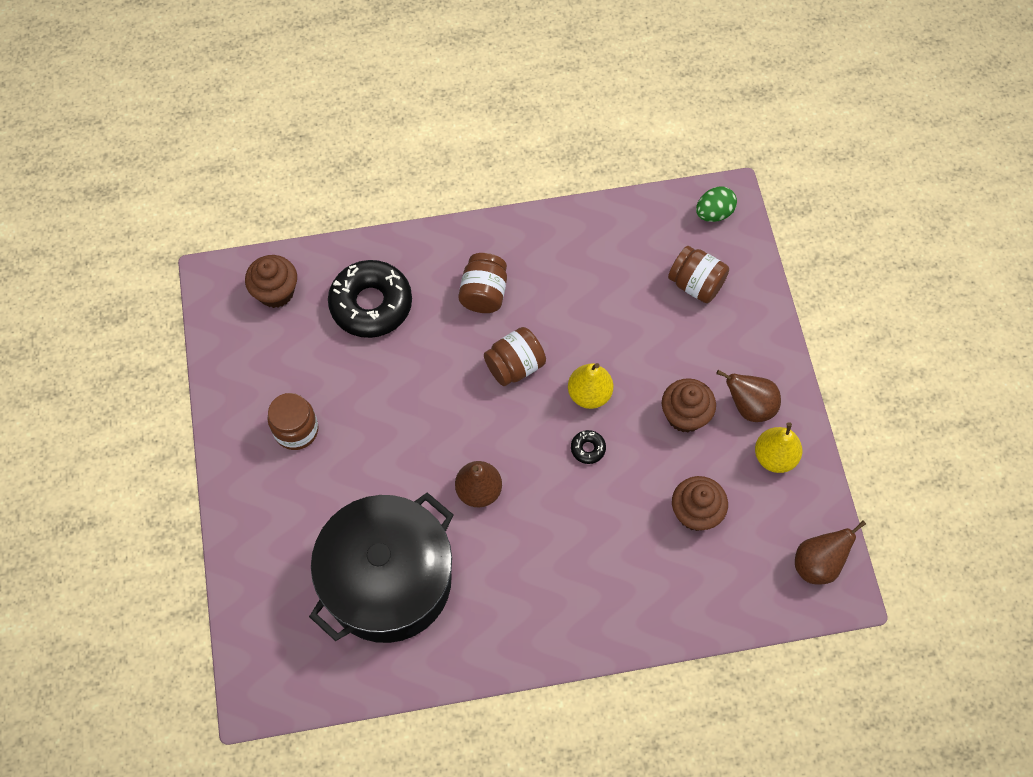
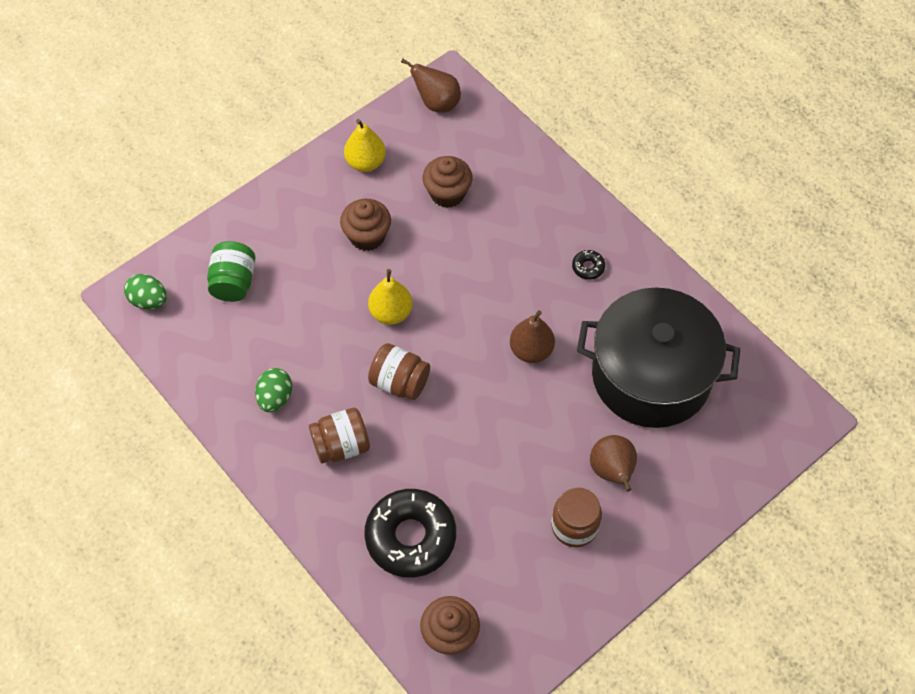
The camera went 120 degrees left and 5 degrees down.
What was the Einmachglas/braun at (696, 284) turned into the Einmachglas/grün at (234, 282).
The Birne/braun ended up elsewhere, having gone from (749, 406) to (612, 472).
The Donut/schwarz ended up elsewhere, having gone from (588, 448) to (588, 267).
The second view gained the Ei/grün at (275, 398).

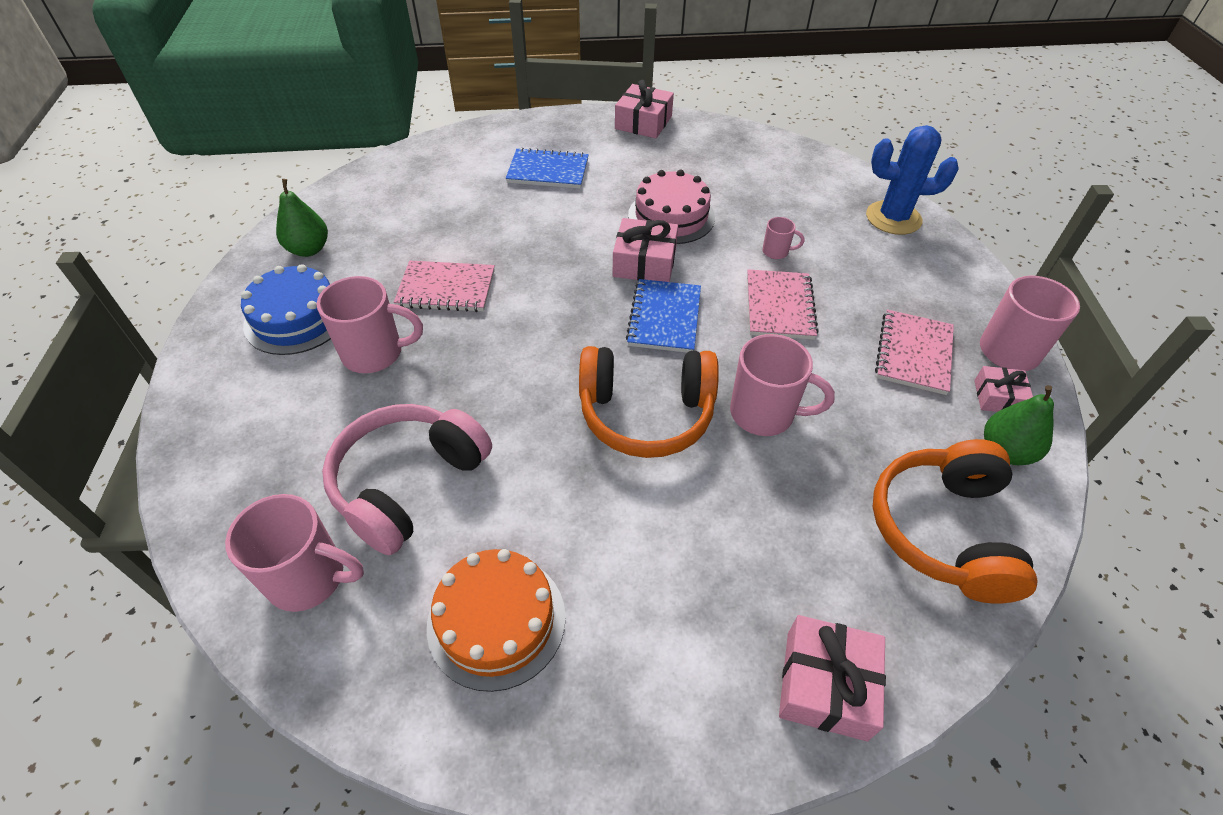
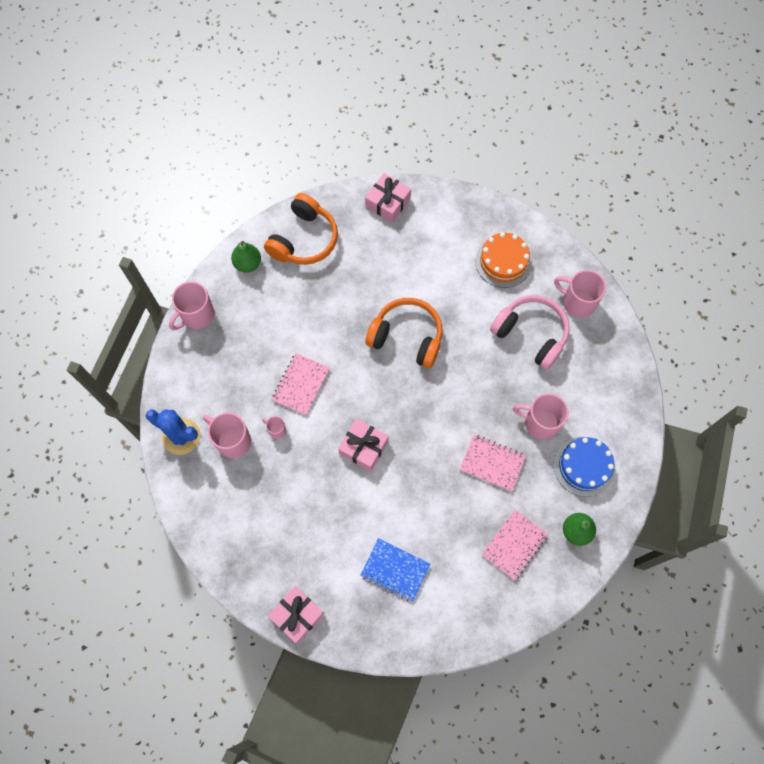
The camera went 160 degrees left and 20 degrees up.
The second view lost the Kuchen/rosa at (671, 216).
The second view lost the Notizbuch/blau at (664, 318).
The Notizbuch/rosa ended up elsewhere, having gone from (913, 354) to (514, 545).
The Tasse/rosa ended up elsewhere, having gone from (764, 413) to (232, 441).
The second view lost the Geschenk/rosa at (998, 397).
The Kopfhörer/rosa at (408, 483) ended up facing another way, 105 degrees counterclockwise from before.

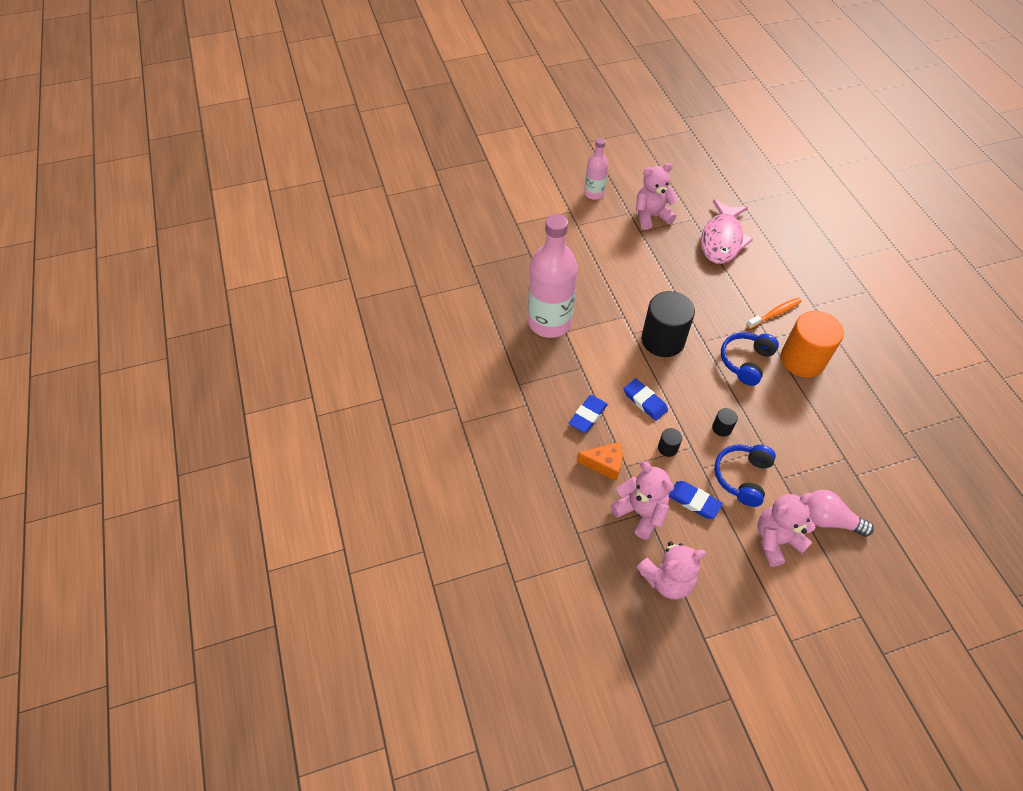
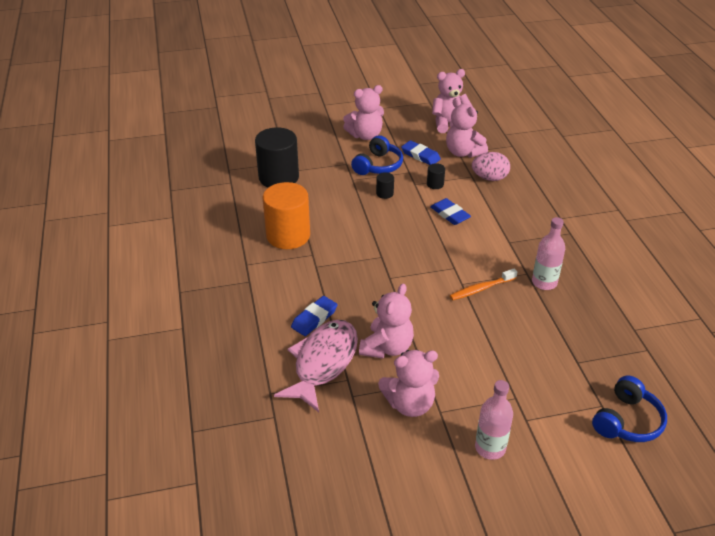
The camera went 175 degrees left and 15 degrees down.
The size of the Flasche/rosa at (549, 322) changed by a factor of 0.53.
The Vollzylinder/schwarz ended up elsewhere, having gone from (663, 340) to (278, 177).
The Zahnbürste/orange ended up elsewhere, having gone from (775, 313) to (481, 289).
The Kopfhörer/blau ended up elsewhere, having gone from (746, 362) to (627, 420).
The Radiergummi/blau ended up elsewhere, having gone from (588, 415) to (314, 318).
Where the Käse/orange stood at (604, 464), the Ei/rosa came to stand at (489, 178).
The second view lost the Glühbirne/rosa at (828, 520).
The second view gained the Teddybär/rosa at (387, 347).

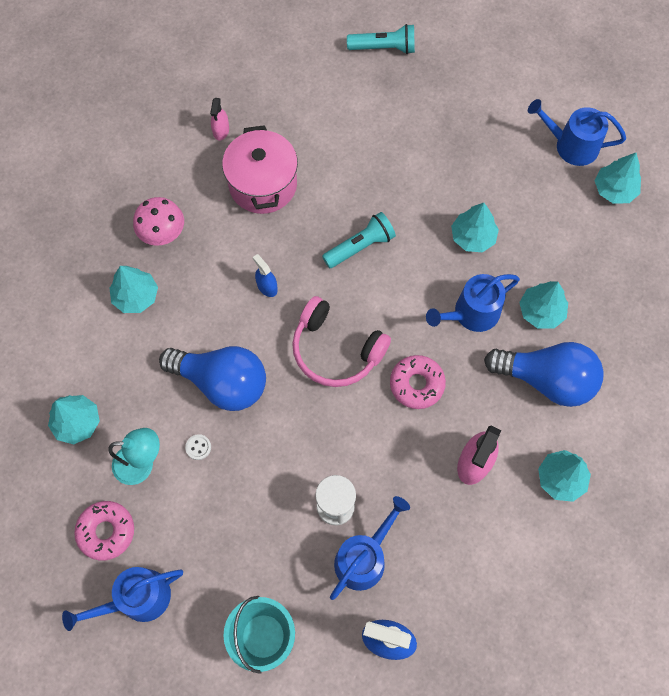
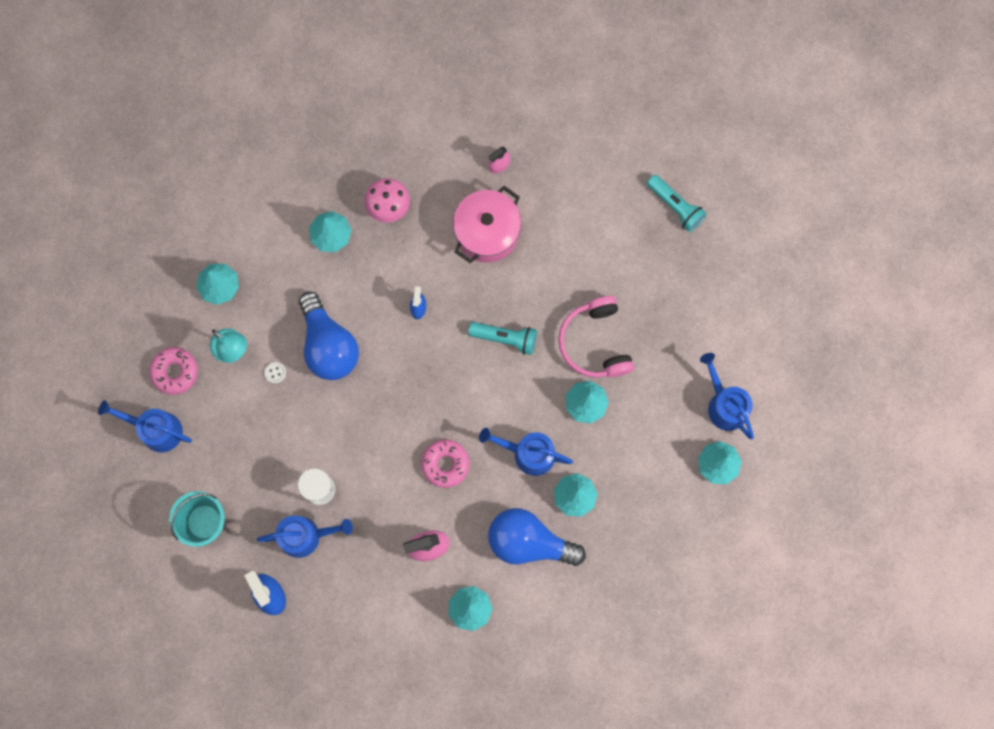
The camera went 45 degrees right and 10 degrees up.
The Kopfhörer/rosa ended up elsewhere, having gone from (336, 350) to (595, 342).
The Glühbirne/blau at (546, 379) ended up facing another way, 135 degrees clockwise from before.

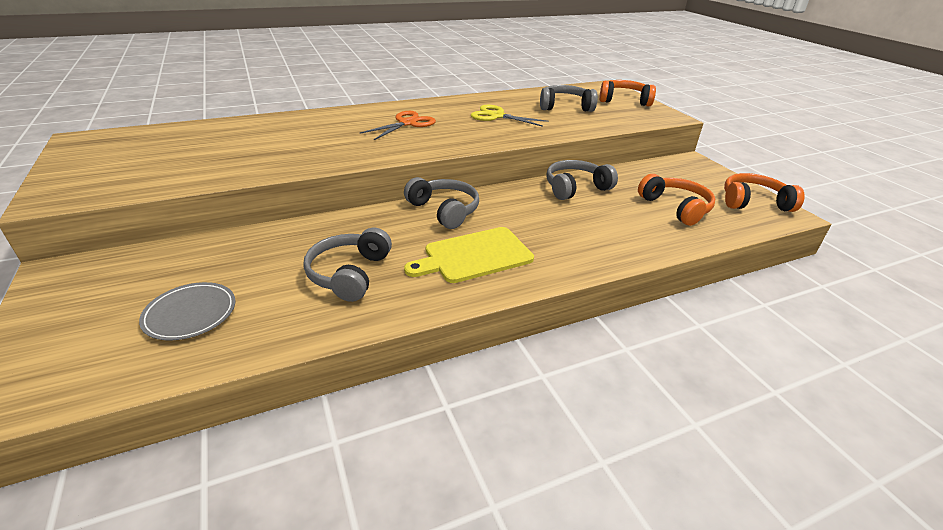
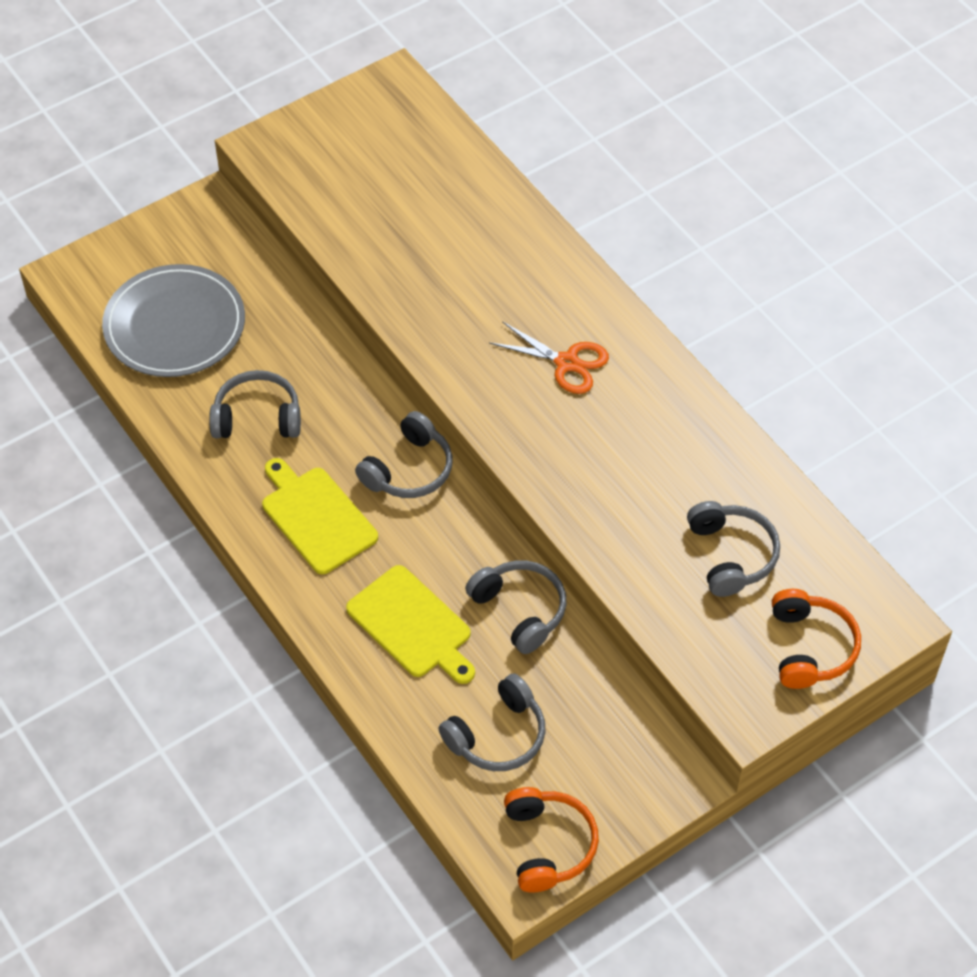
The camera went 80 degrees right and 20 degrees up.
The second view lost the Schere/gelb at (497, 116).
What was the Kopfhörer/orange at (676, 207) turned into the Kopfhörer/grau at (497, 735).
The size of the Teller/grau at (190, 313) changed by a factor of 1.85.
The second view gained the Schneidebrett/gelb at (412, 625).

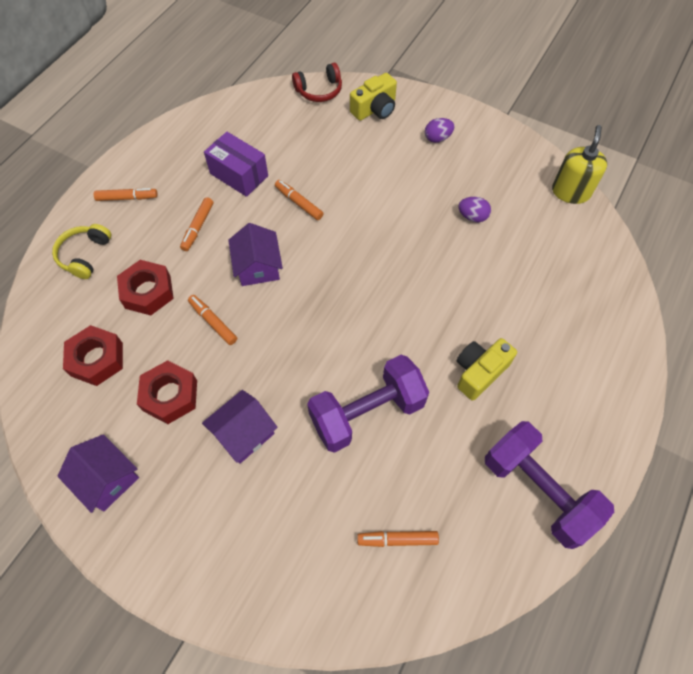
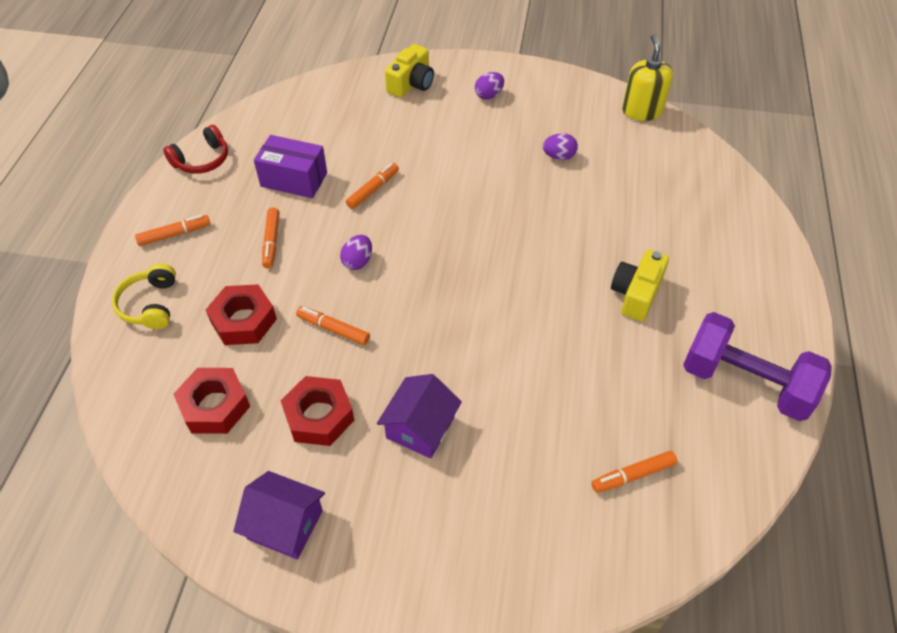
The camera went 20 degrees left and 10 degrees down.
The Kopfhörer/rot ended up elsewhere, having gone from (319, 90) to (202, 160).
The Filzstift/orange at (299, 203) ended up facing another way, 105 degrees clockwise from before.
Where the Haus/lila stood at (258, 267), the Ei/lila came to stand at (358, 261).
The second view lost the Hantel/lila at (367, 413).

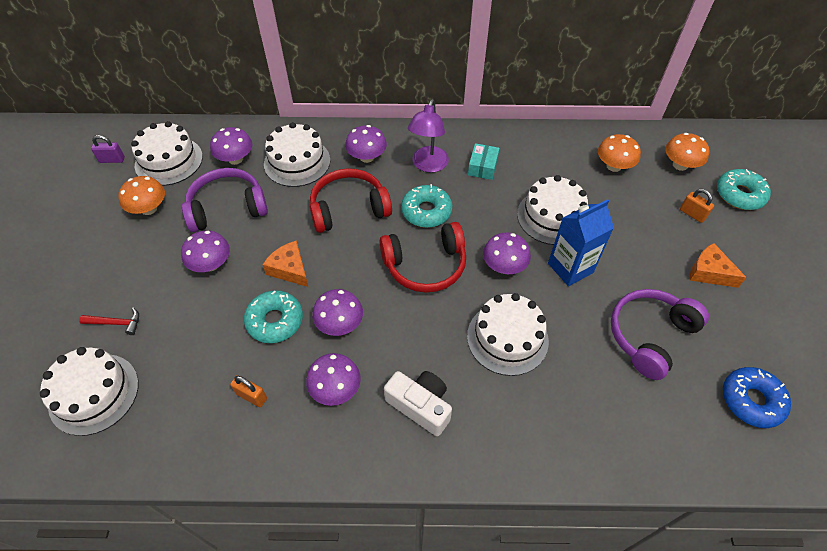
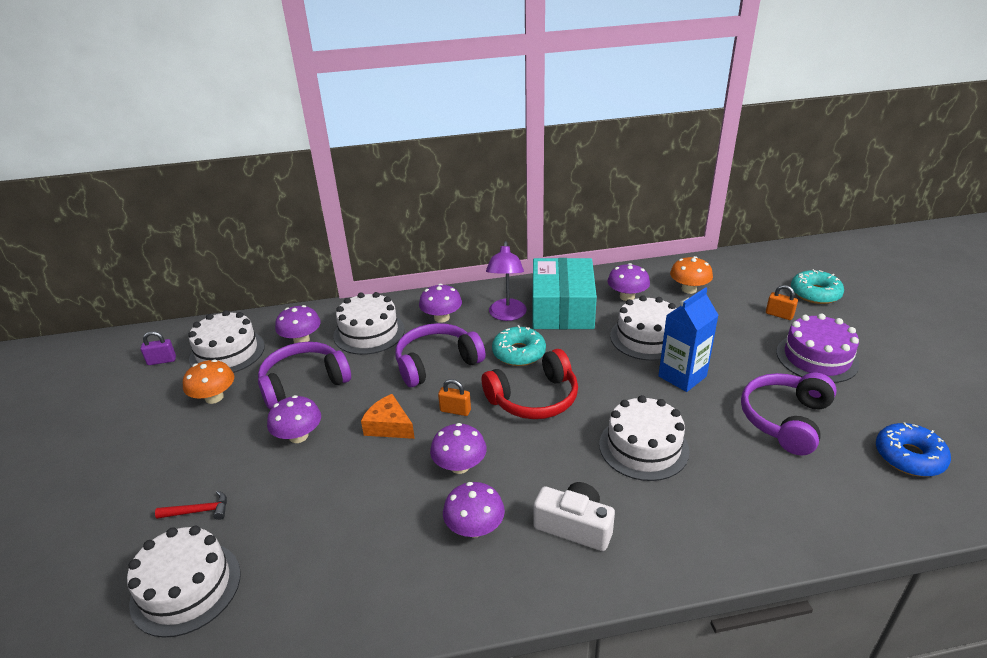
The camera went 10 degrees left and 20 degrees down.
The second view lost the Pilz/orange at (680, 165).
The size of the Schachtel/türkis at (482, 167) changed by a factor of 2.32.
What was the Kopfhörer/rot at (349, 208) turned into the Kopfhörer/lila at (436, 363).
The Pilz/lila ended up elsewhere, having gone from (504, 266) to (627, 296).
Where the Käse/orange stood at (709, 272), the Kuchen/lila came to stand at (817, 358).
The second view lost the Donut/türkis at (275, 321).
The Vorhängeschloss/orange ended up elsewhere, having gone from (251, 396) to (455, 410).

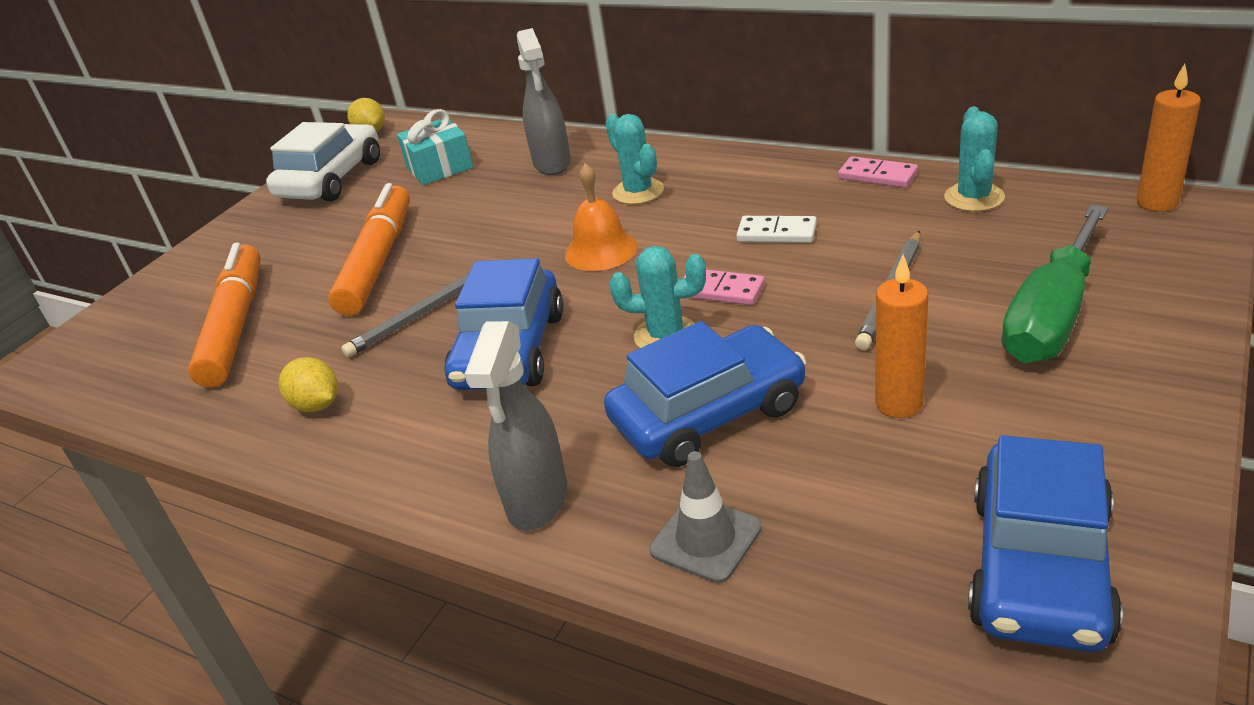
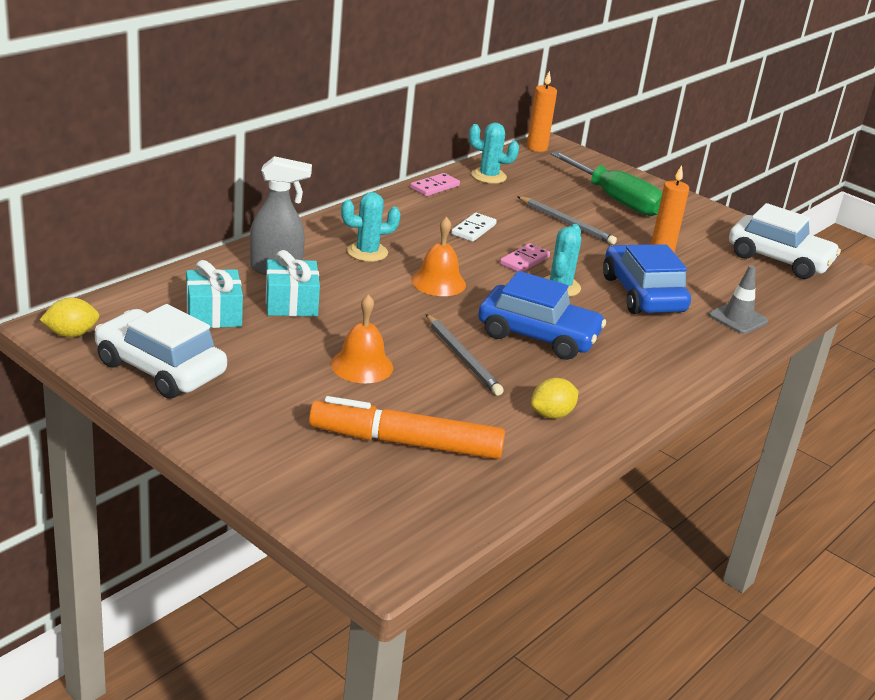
The camera went 85 degrees left and 5 degrees down.
Where the Filzstift/orange stood at (378, 261), the Glocke/orange came to stand at (362, 365).
The second view lost the Sprühflasche/grau at (537, 501).
What was the Auto/blau at (1040, 567) turned into the Auto/weiß at (779, 259).
The second view gained the Geschenk/türkis at (291, 303).

